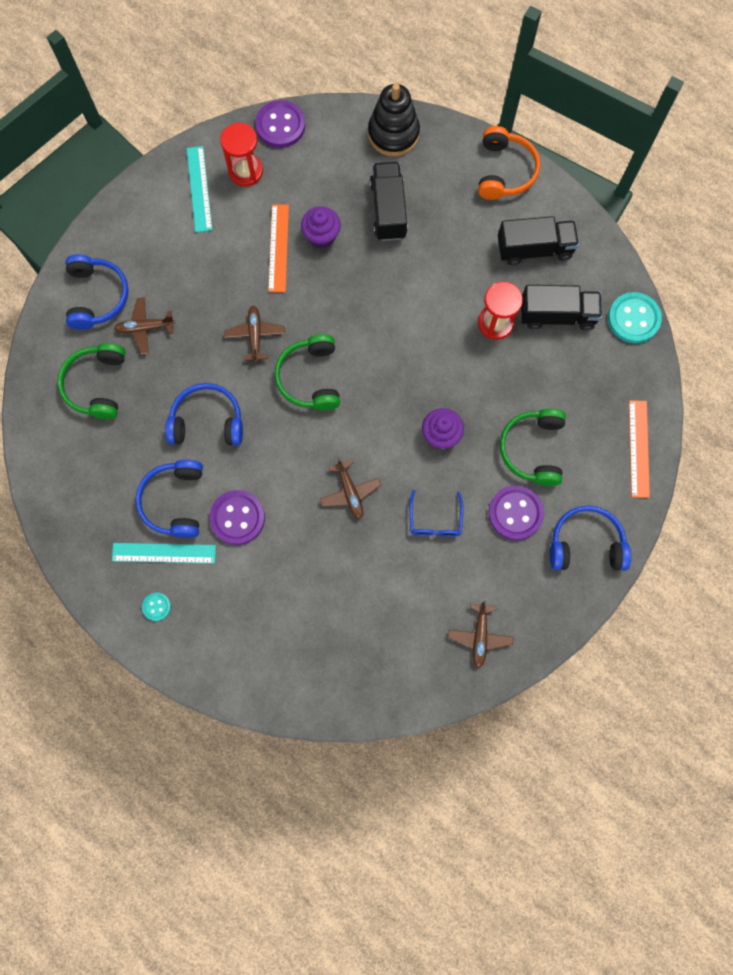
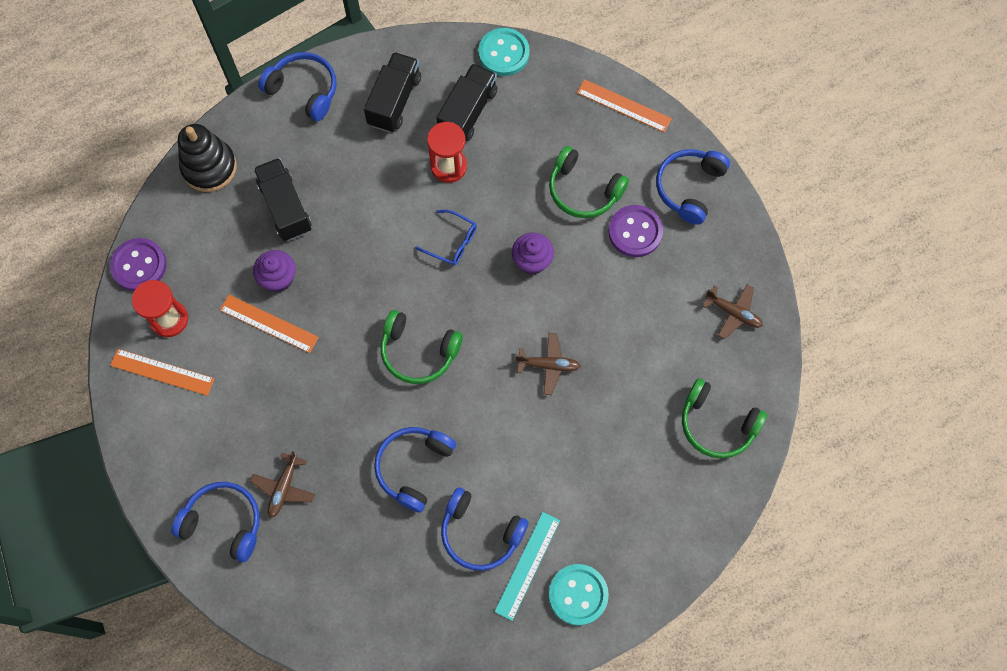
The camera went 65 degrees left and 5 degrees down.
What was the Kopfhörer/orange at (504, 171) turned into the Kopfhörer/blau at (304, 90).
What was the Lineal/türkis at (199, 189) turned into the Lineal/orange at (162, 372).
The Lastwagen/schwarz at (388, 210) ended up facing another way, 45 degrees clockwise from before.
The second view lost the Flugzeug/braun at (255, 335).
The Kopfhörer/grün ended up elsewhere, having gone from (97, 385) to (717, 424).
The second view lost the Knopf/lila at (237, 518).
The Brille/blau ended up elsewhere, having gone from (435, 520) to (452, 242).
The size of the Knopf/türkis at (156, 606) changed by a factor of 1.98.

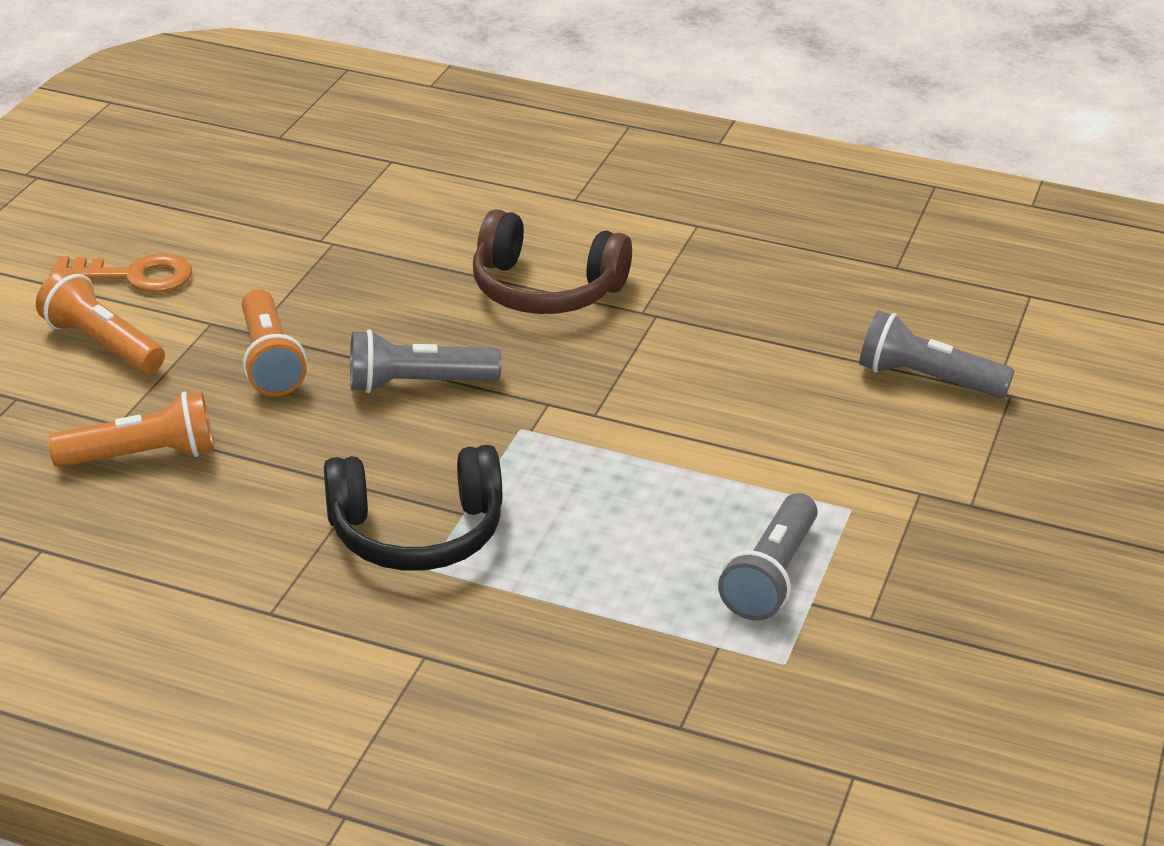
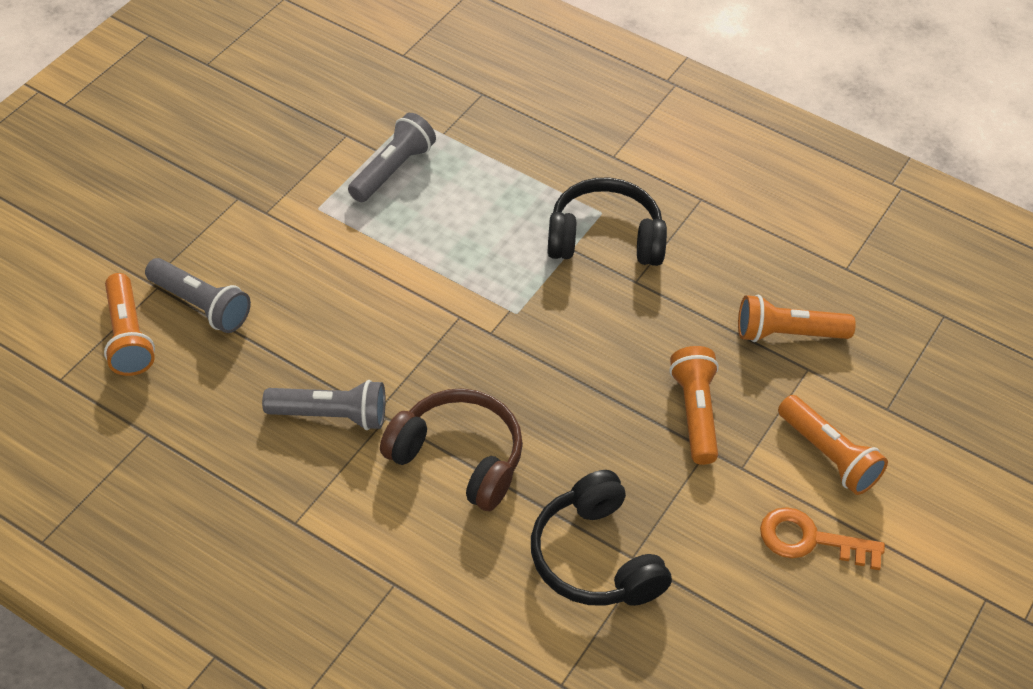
The camera went 170 degrees left and 15 degrees up.
The Taschenlampe/grau ended up elsewhere, having gone from (417, 383) to (331, 416).
The second view gained the Taschenlampe/orange at (127, 337).
The second view gained the Kopfhörer/schwarz at (595, 558).

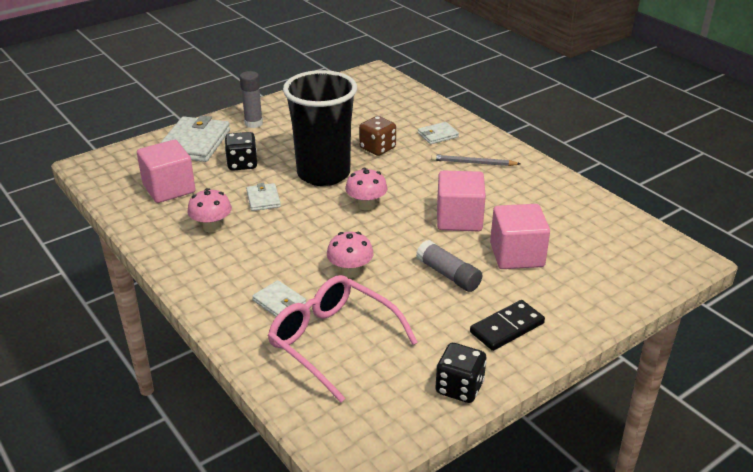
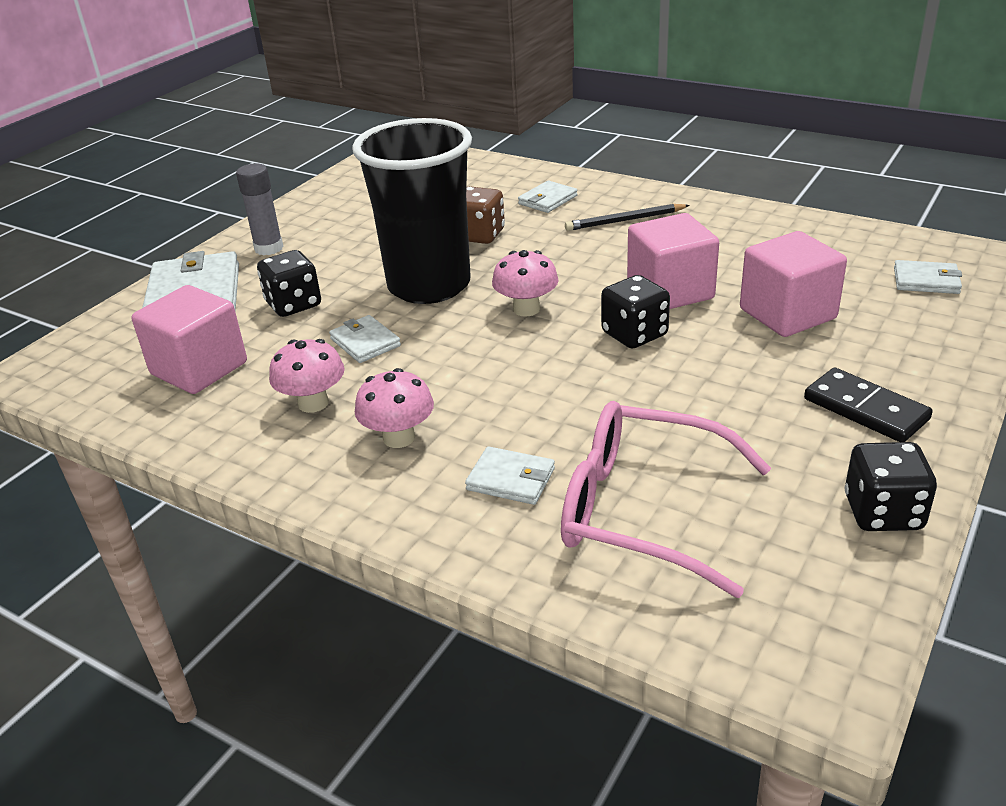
The camera went 20 degrees left and 0 degrees up.
What was the Bleistift/grau at (473, 163) turned into the Bleistift/schwarz at (625, 220).
The Pilz/rosa ended up elsewhere, having gone from (350, 271) to (399, 438).
The second view lost the Klebestift/grau at (448, 275).
The Dominostein/schwarz at (507, 327) ended up facing another way, 75 degrees counterclockwise from before.
The second view gained the Geldbörse/weiß at (926, 281).
The second view gained the Spielwürfel/schwarz at (634, 334).

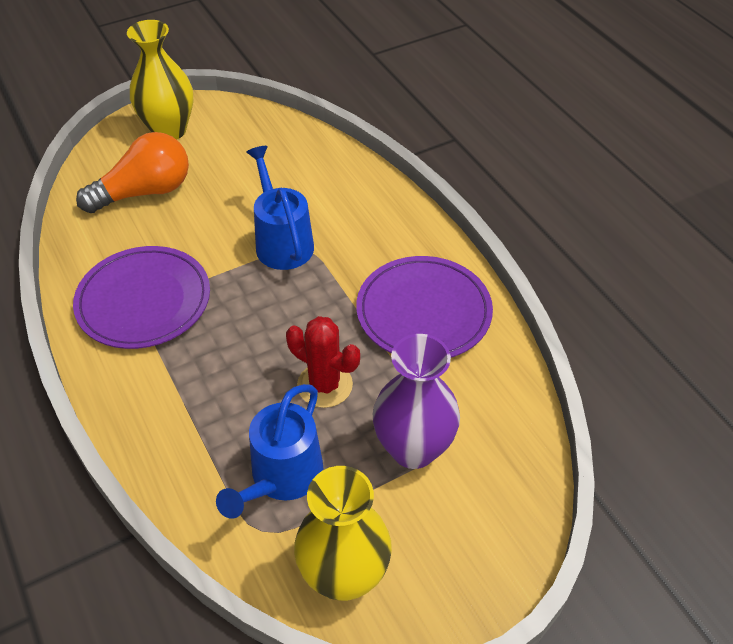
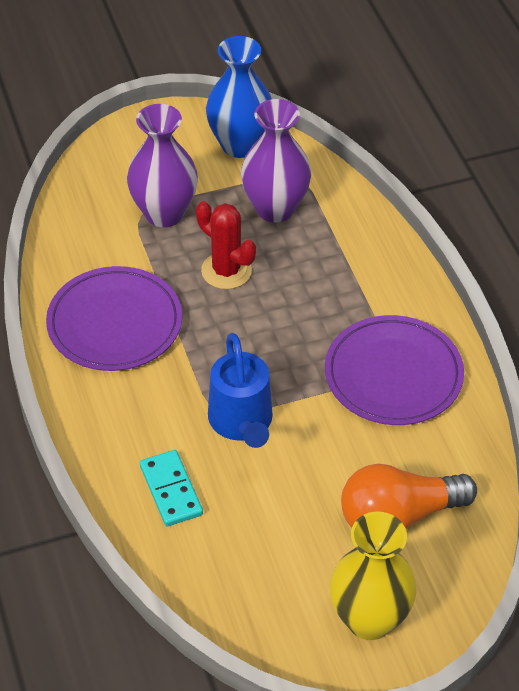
The camera went 170 degrees left and 0 degrees up.
Where the Gießkanne/blau stood at (282, 477), the Vase/lila came to stand at (275, 208).
What was the Vase/gelb at (344, 576) turned into the Vase/blau at (240, 145).
The second view gained the Dominostein/türkis at (171, 490).

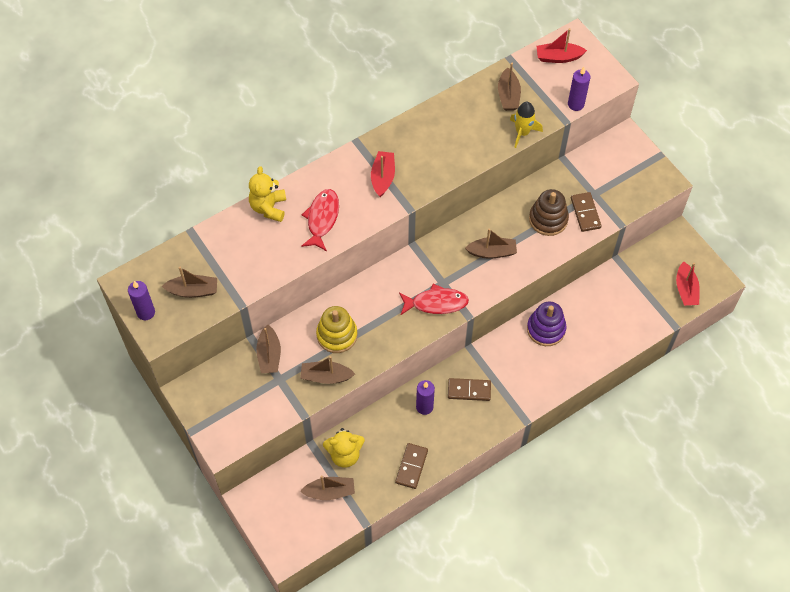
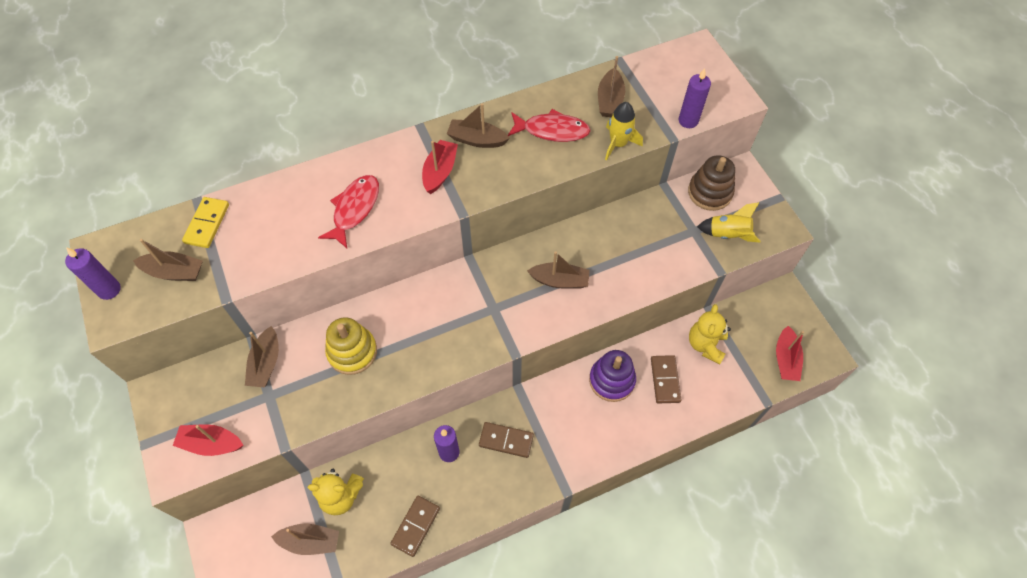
The camera went 10 degrees right and 0 degrees up.
The Boot/rot ended up elsewhere, having gone from (558, 57) to (211, 443).
The Teddybär/gelb ended up elsewhere, having gone from (268, 207) to (705, 345).
The Stapelspielzeug/braun ended up elsewhere, having gone from (548, 219) to (710, 192).
The Dominostein/braun ended up elsewhere, having gone from (585, 213) to (665, 380).
The Fisch/rot ended up elsewhere, having gone from (436, 303) to (552, 130).
The Boot/braun ended up elsewhere, having gone from (326, 376) to (477, 140).
The second view gained the Dominostein/gelb at (207, 224).
The second view gained the Rakete/gelb at (728, 234).

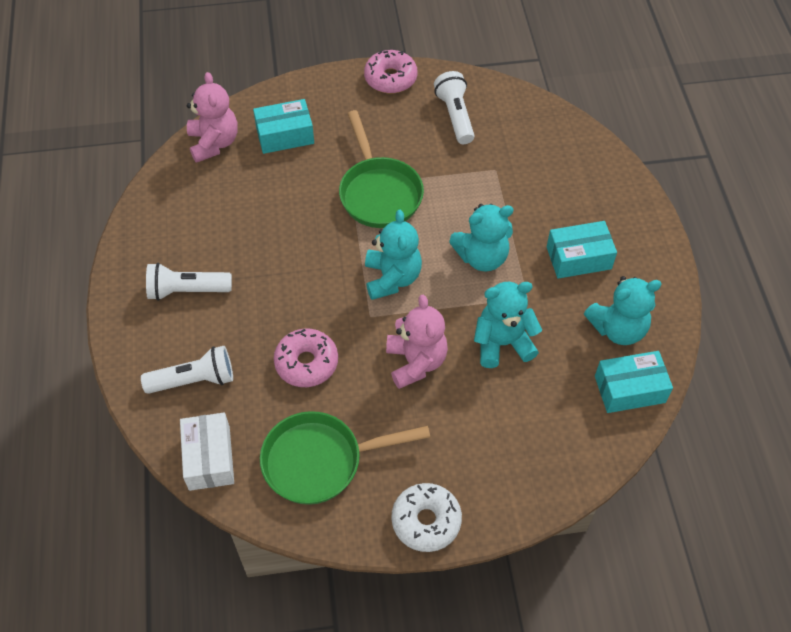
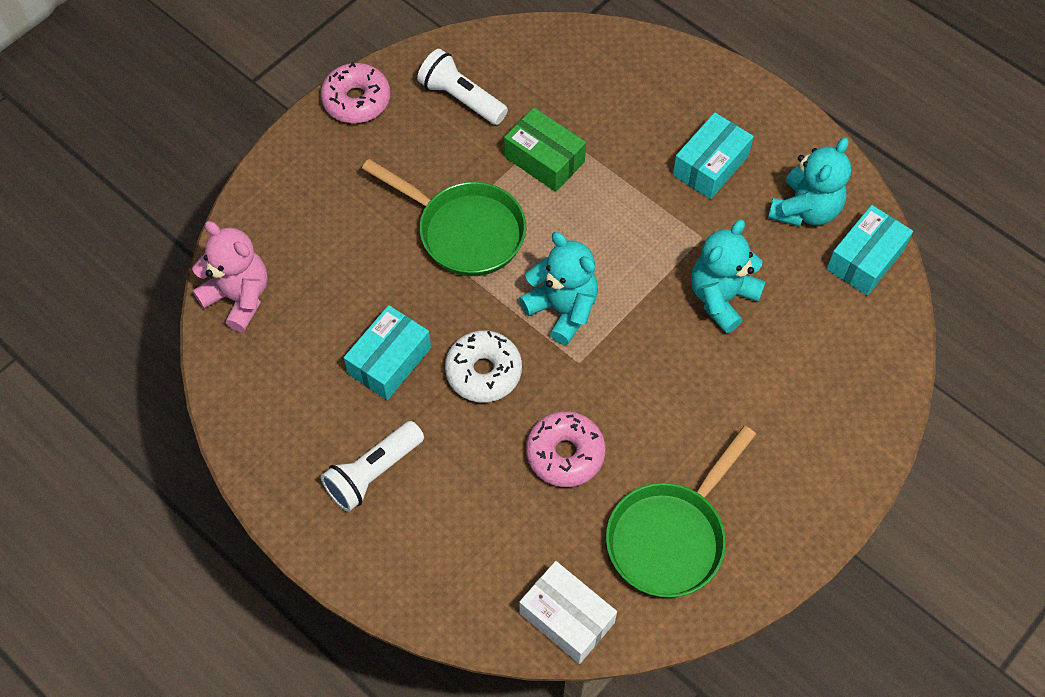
The camera went 40 degrees left and 5 degrees up.
The Schachtel/türkis ended up elsewhere, having gone from (285, 135) to (389, 361).
The second view lost the Teddybär/türkis at (482, 257).
The second view lost the Teddybär/rosa at (416, 362).
The second view lost the Taschenlampe/weiß at (194, 380).
The Donut/weiß ended up elsewhere, having gone from (426, 521) to (483, 372).
The second view gained the Schachtel/grün at (544, 159).

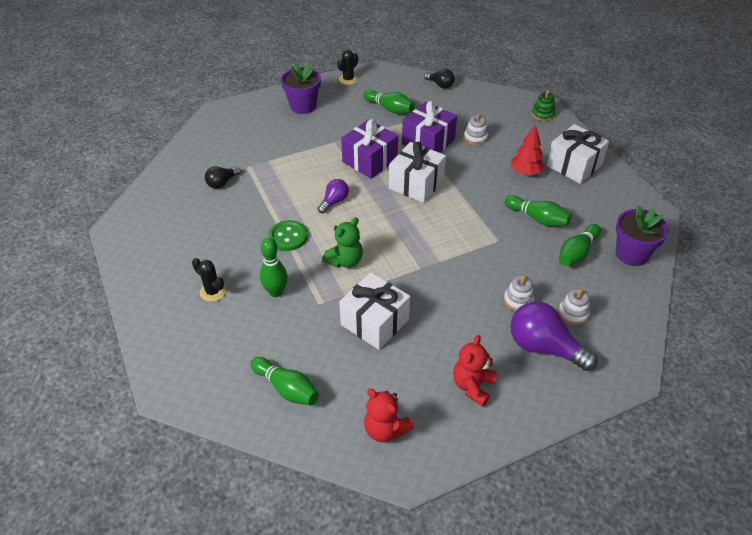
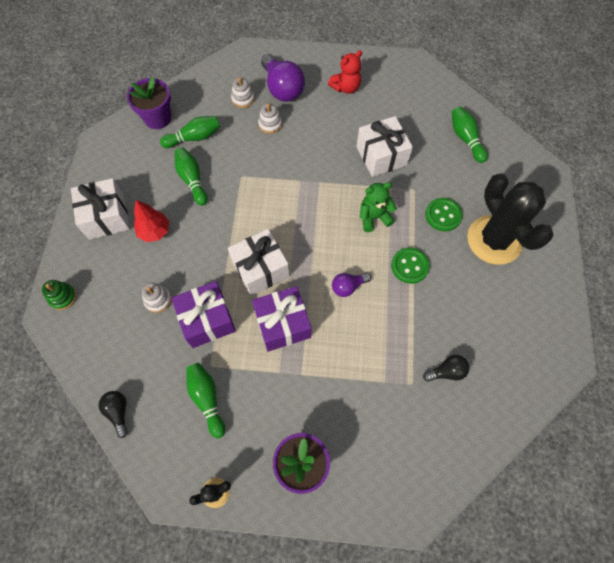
The camera went 150 degrees left and 20 degrees up.
Where the Bowlingkegel/grün stood at (276, 292), the Knopf/grün came to stand at (443, 215).
The size of the Kaktus/schwarz at (213, 292) changed by a factor of 2.37.
The second view lost the Teddybär/rot at (385, 429).

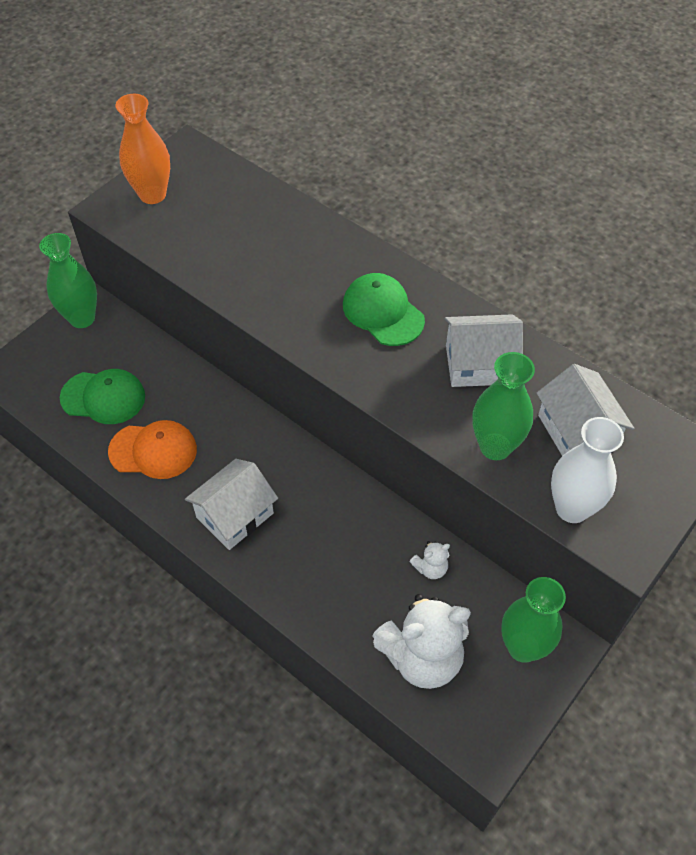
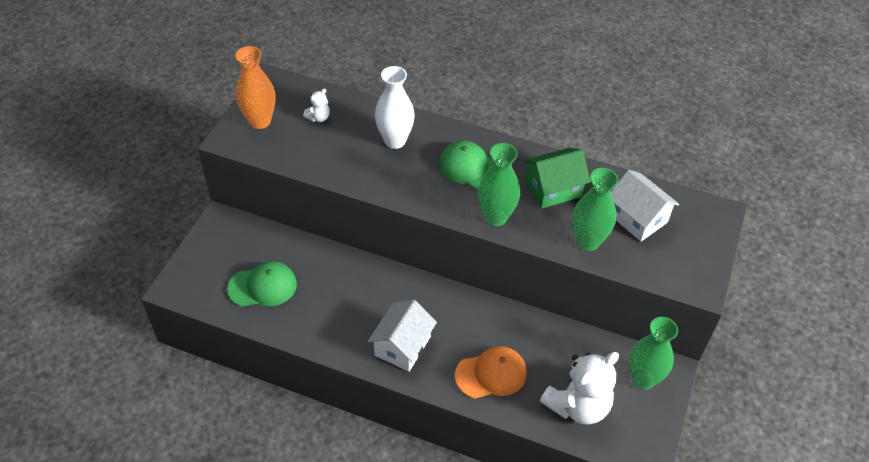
The camera went 20 degrees left and 5 degrees down.
The Vase/grün ended up elsewhere, having gone from (82, 318) to (496, 217).
What was the Haus/weiß at (478, 364) turned into the Haus/grün at (553, 189).
The Vase/weiß ended up elsewhere, having gone from (572, 508) to (395, 141).
The Kappe/orange ended up elsewhere, having gone from (153, 451) to (491, 374).
The Teddybär/weiß ended up elsewhere, having gone from (430, 568) to (318, 117).

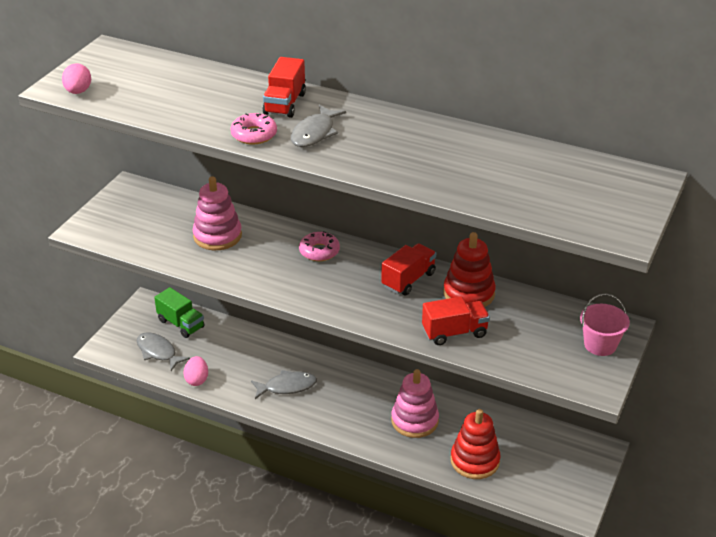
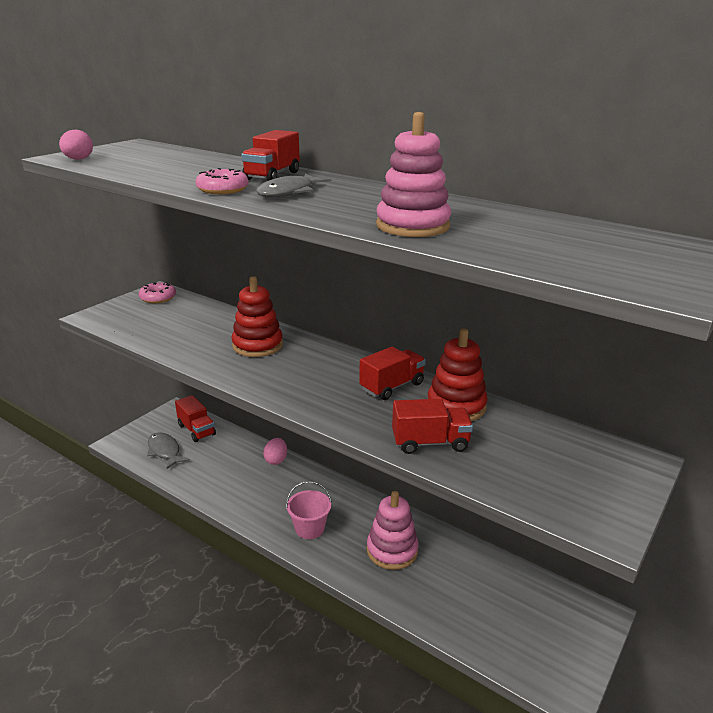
The camera went 10 degrees right and 10 degrees down.
The Stapelspielzeug/rosa ended up elsewhere, having gone from (217, 236) to (412, 226).
The Donut/rosa ended up elsewhere, having gone from (319, 251) to (158, 298).
What was the Lastwagen/grün at (181, 324) turned into the Lastwagen/rot at (196, 430).
The Eimer/rosa ended up elsewhere, having gone from (600, 345) to (309, 528).
The Ei/rosa ended up elsewhere, having gone from (197, 380) to (276, 460).
The second view lost the Fisch/grau at (287, 387).
The Stapelspielzeug/rot ended up elsewhere, having gone from (475, 461) to (257, 345).

